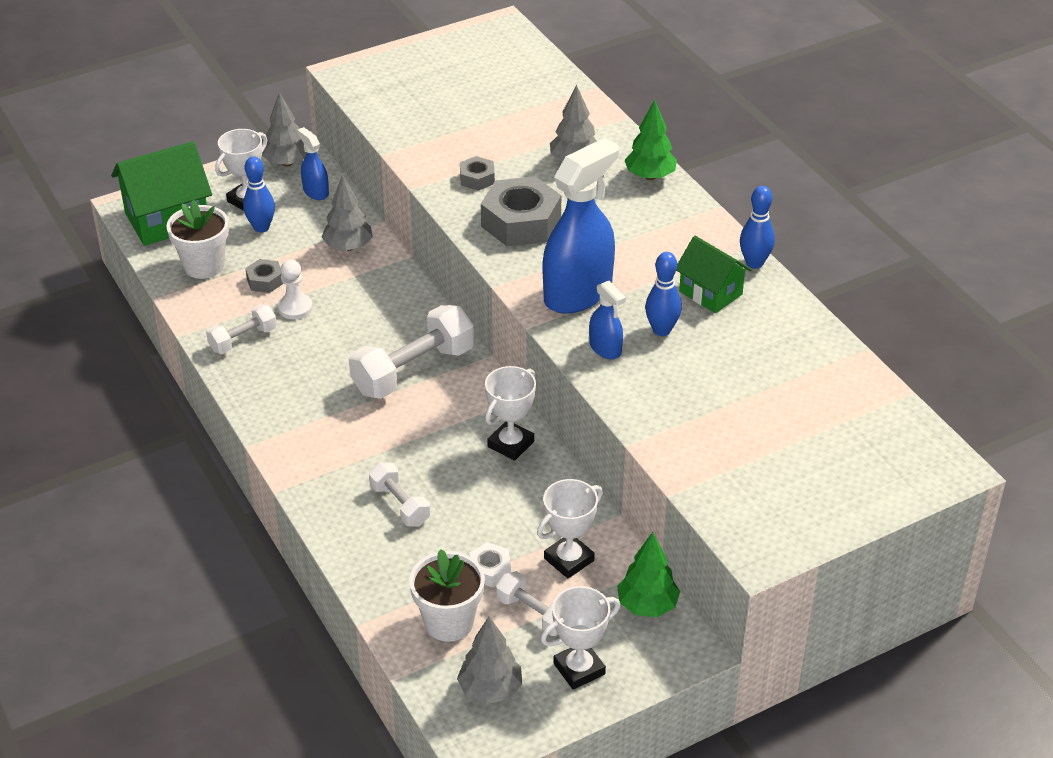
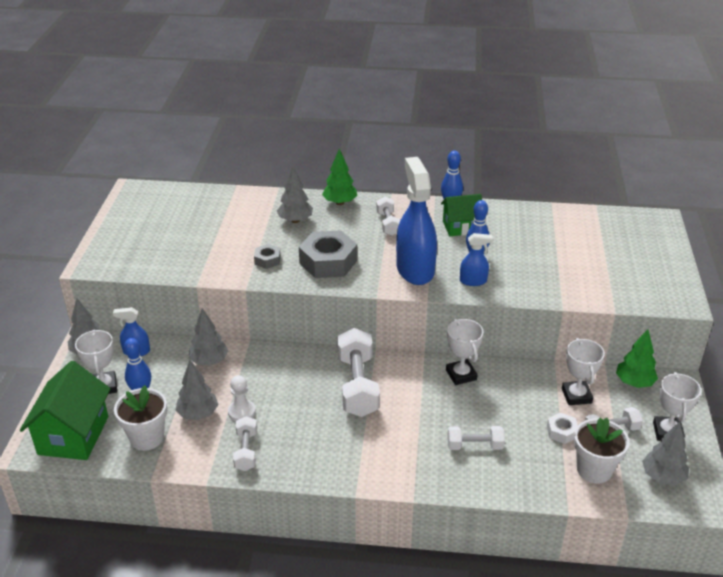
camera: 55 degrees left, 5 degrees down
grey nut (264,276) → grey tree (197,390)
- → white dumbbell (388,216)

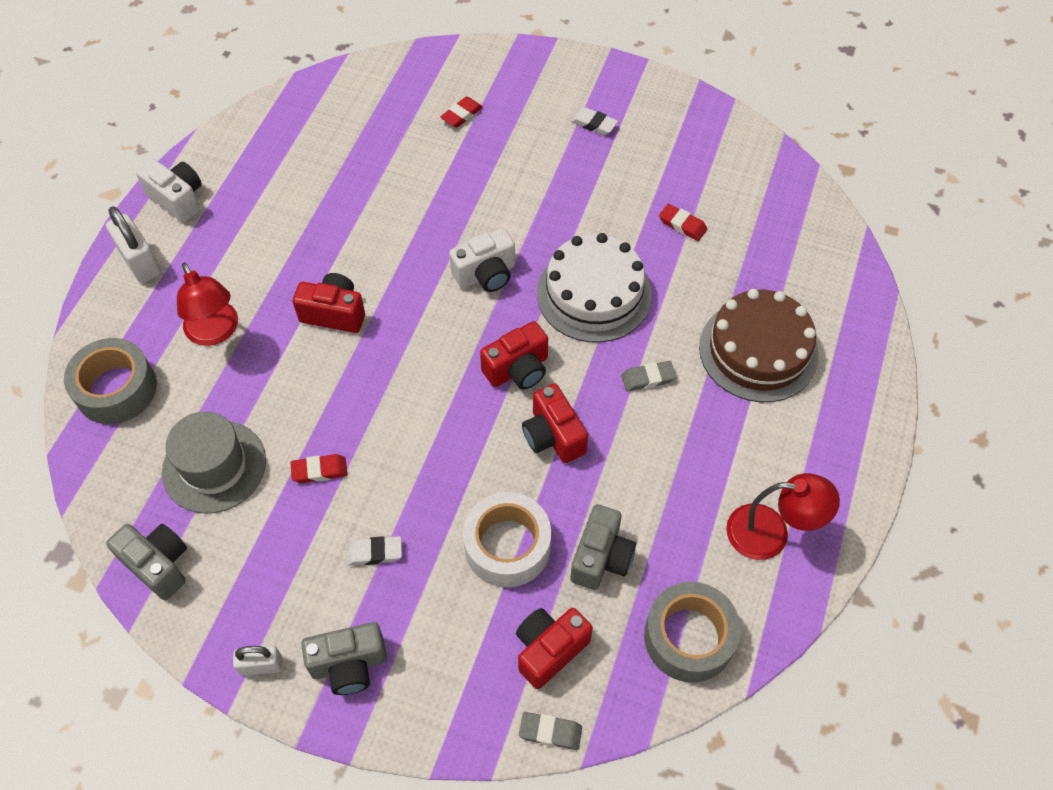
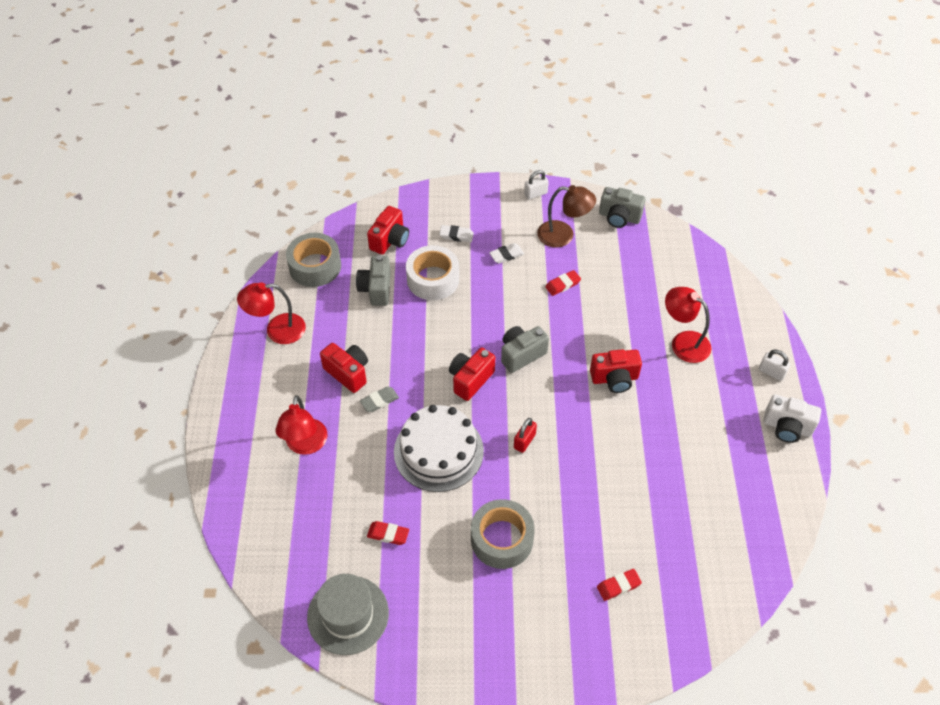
camera: 160 degrees right, 5 degrees down
brown cake (759,345) → red lamp (301,425)
grey hat (214,463) → grey hat (348,614), relocated
red camera (555,423) → red camera (344,368), relocated
white eraser (594,121) → white eraser (456,233), relocated
grey tape (110,381) → grey tape (503,534), relocated
grey camera (344,658) → grey camera (525,349), relocated
white camera (482,260) → red padlock (525,435)
- → brown lamp (566,216)
red eraser (461,112) → red eraser (619,585), 45 degrees clockwise
white padlock (133,244) → white padlock (774,365), x0.62
grey eraser (550,731) → -

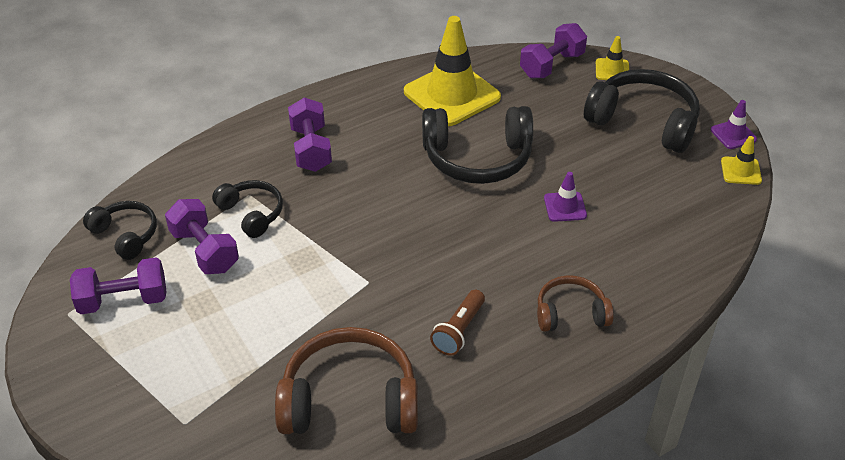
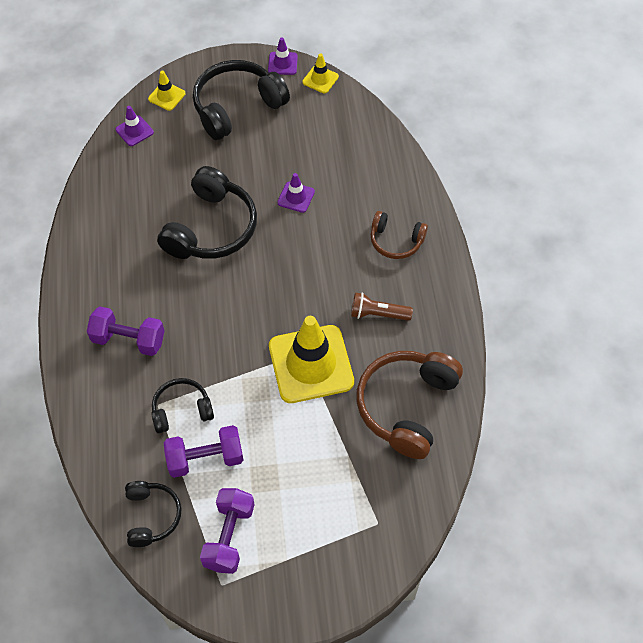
camera: 65 degrees left, 15 degrees up
purple dumbbell (553,50) → purple traffic cone (135,126)
black headphones (120,230) → black headphones (153,514), 105 degrees clockwise
yellow traffic cone (452,71) → yellow traffic cone (311,359), relocated
brown flashlight (457,323) → brown flashlight (382,306), 135 degrees clockwise
brown headphones (575,304) → brown headphones (399,235), 90 degrees counterclockwise

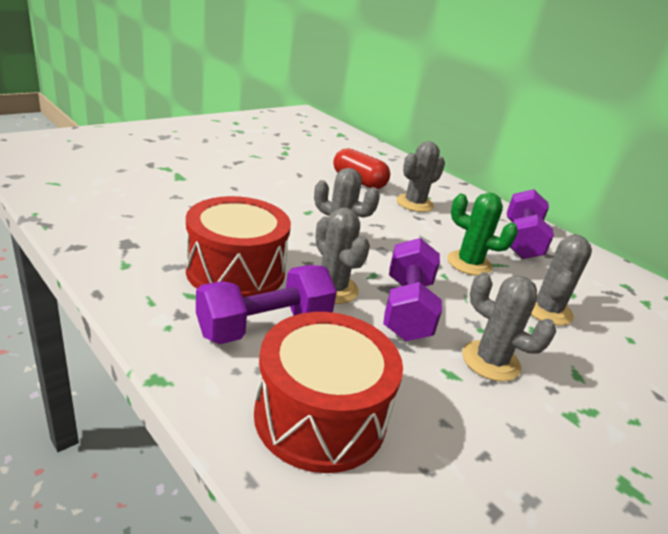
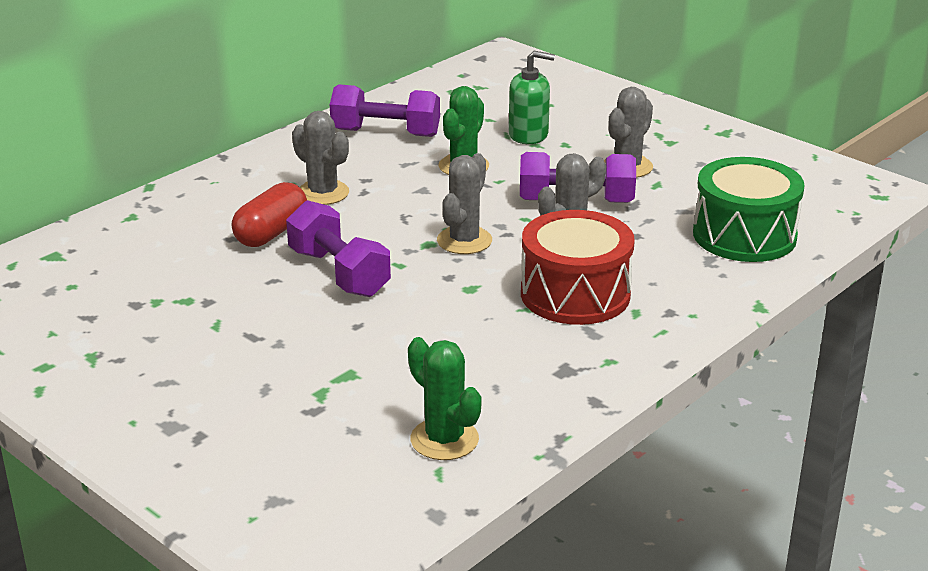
camera: 90 degrees left, 0 degrees up
purple dumbbell (266,304) → purple dumbbell (338,248), relocated
- → green cactus (445,398)
grey cactus (561,280) → green soap dispenser (532,97)
red drum (328,392) → green drum (749,209)

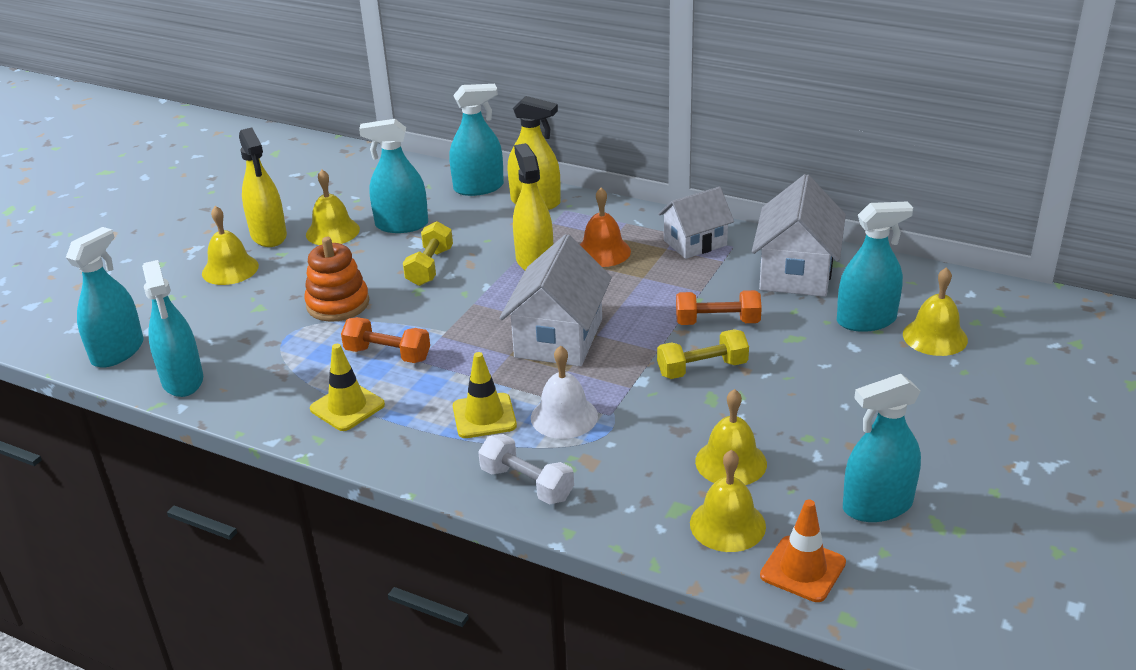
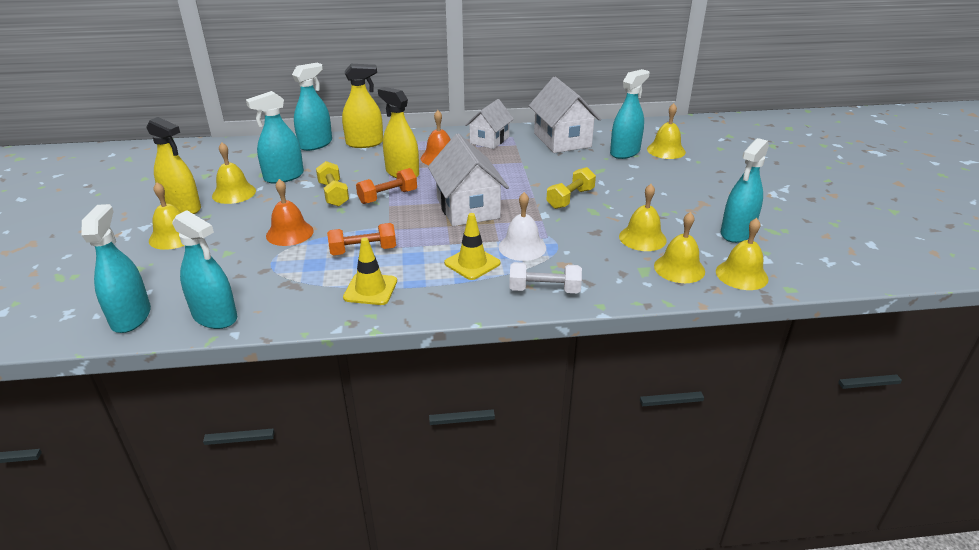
camera: 35 degrees left, 0 degrees up
orange stacking toy (336,279) → orange bell (290,212)
orange dumbbell (719,307) → orange dumbbell (386,186), relocated
orange traffic cone (803,550) → yellow bell (742,254)

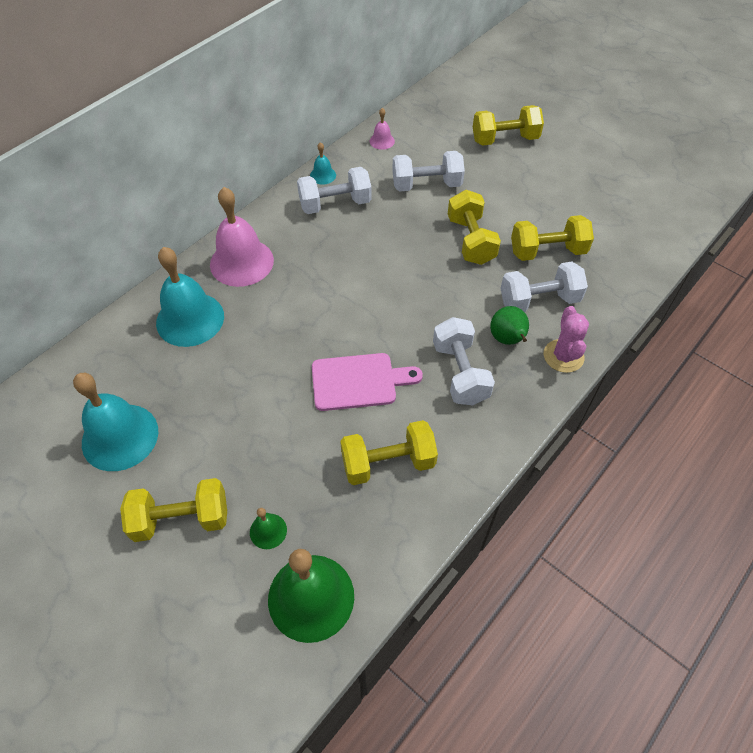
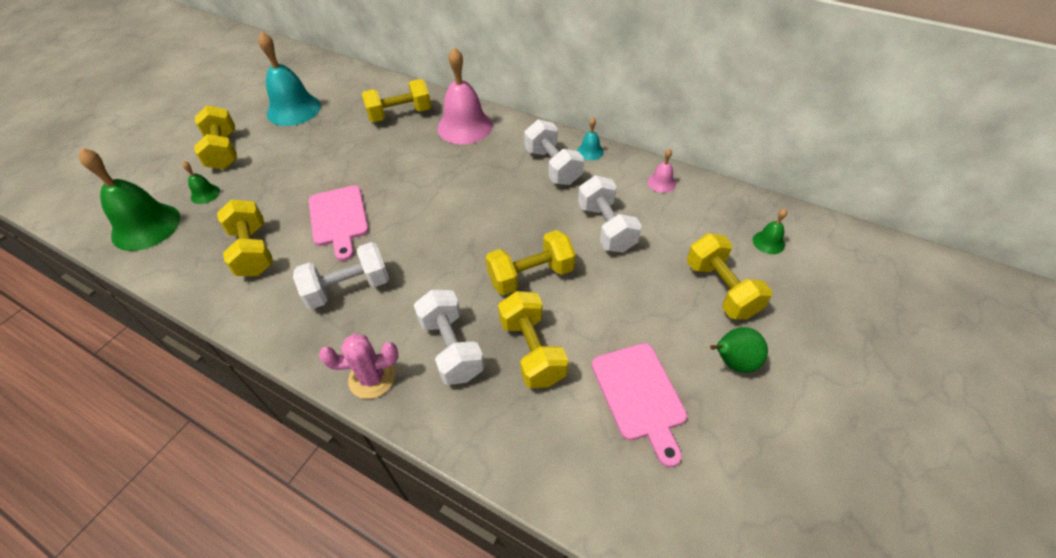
camera: 80 degrees right, 5 degrees down
turquoise bell (190,297) → yellow dumbbell (396,100)
- → pink cutting board (639,405)
green pear (509,325) → green pear (739,350), relocated
- → green bell (770,231)

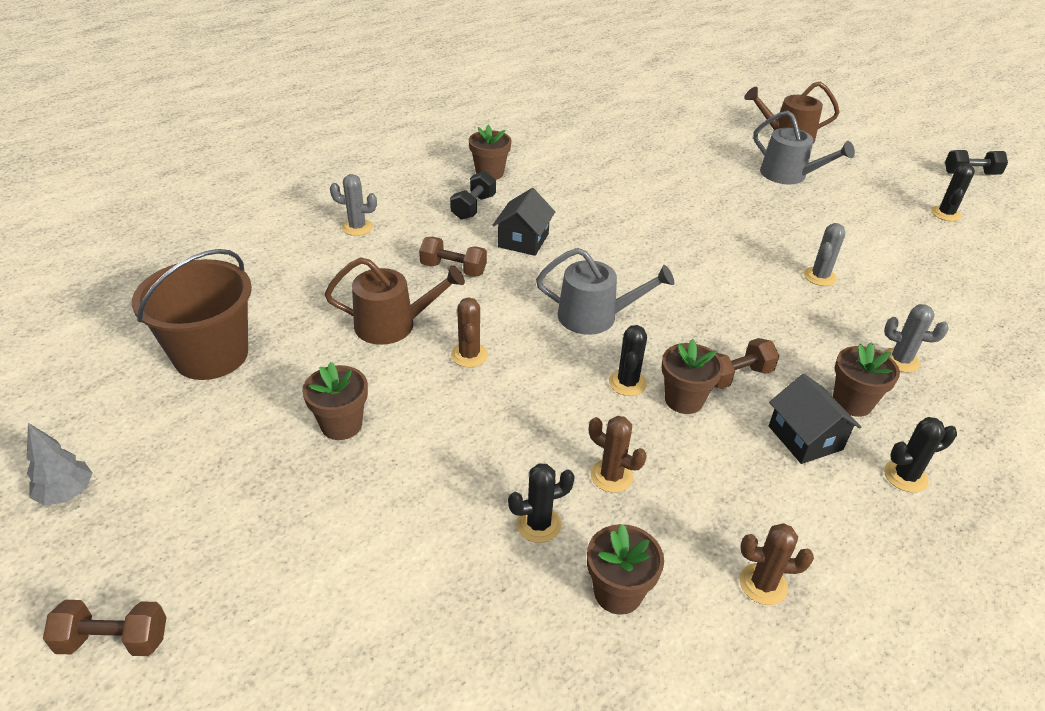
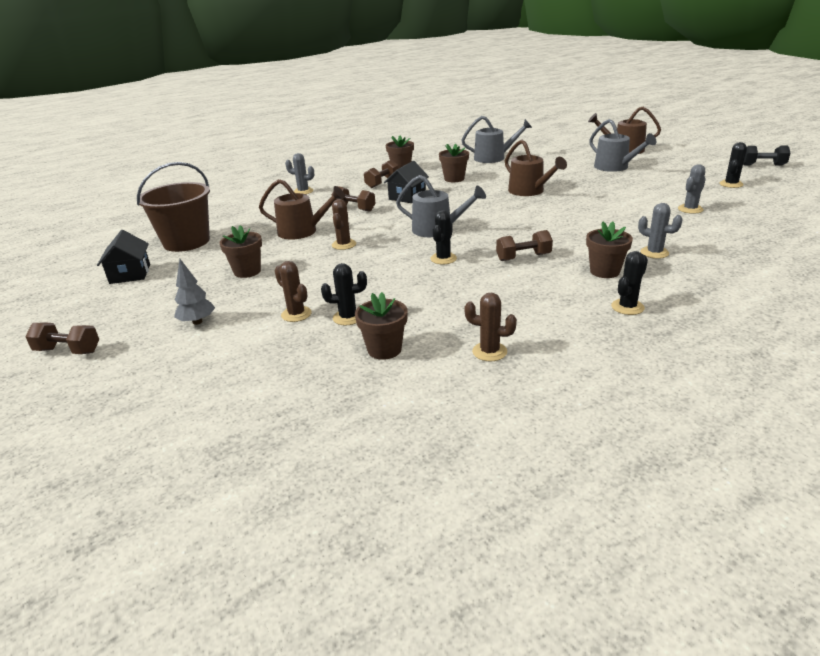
camera: 15 degrees right, 10 degrees down
black house (815,419) → black house (123,257), relocated
grey tree (60,464) → grey tree (194,292), relocated
brown cactus (618,454) → brown cactus (293,291), relocated
black dumbbell (473,195) → brown dumbbell (381,174)
brown flower pot (692,376) → brown flower pot (454,163), relocated
- → grey watering can (497,139)
- → brown watering can (536,167)
black cactus (920,455) → black cactus (629,283), 45 degrees counterclockwise
grey cactus (824,254) → grey cactus (692,189), relocated

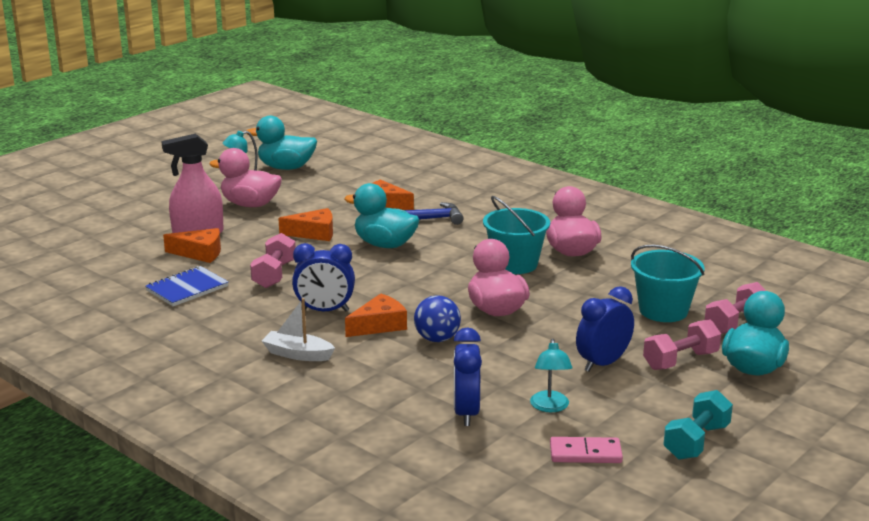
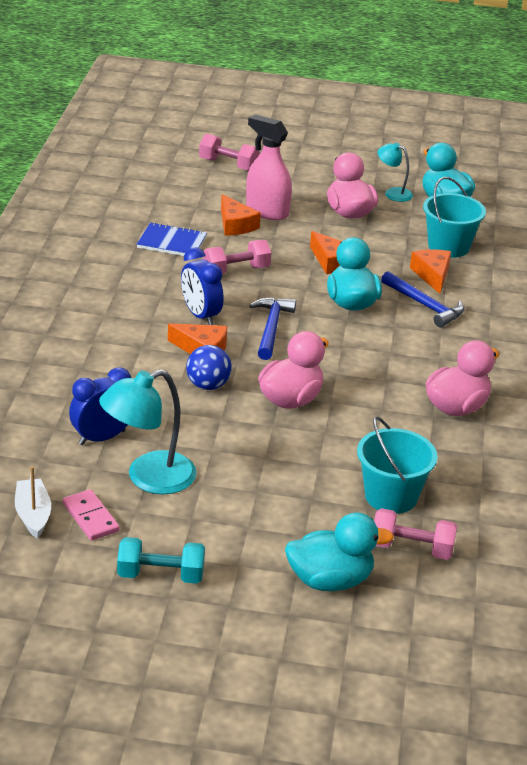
camera: 55 degrees right, 10 degrees up
white boat (298,329) → white boat (33,502), relocated
turquoise lamp (551,375) → turquoise lamp (148,432), x1.80
pink dumbbell (682,345) → pink dumbbell (229,152), relocated
- → blue hammer (272,328)
turquoise bucket (516,235) → turquoise bucket (454,217), relocated
blue clock (605,329) → -

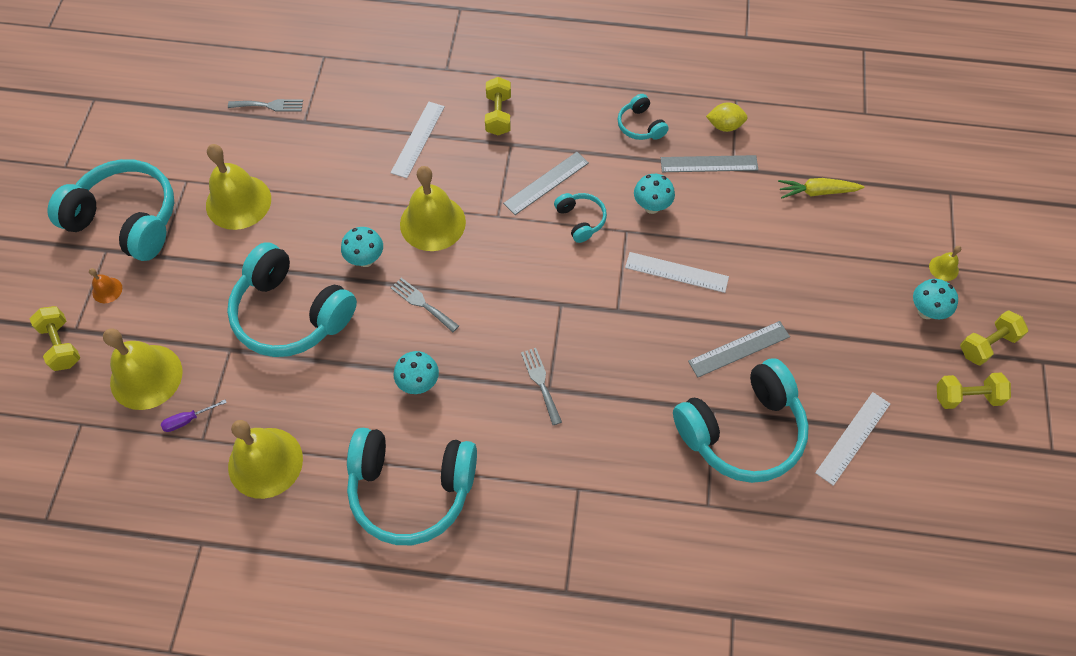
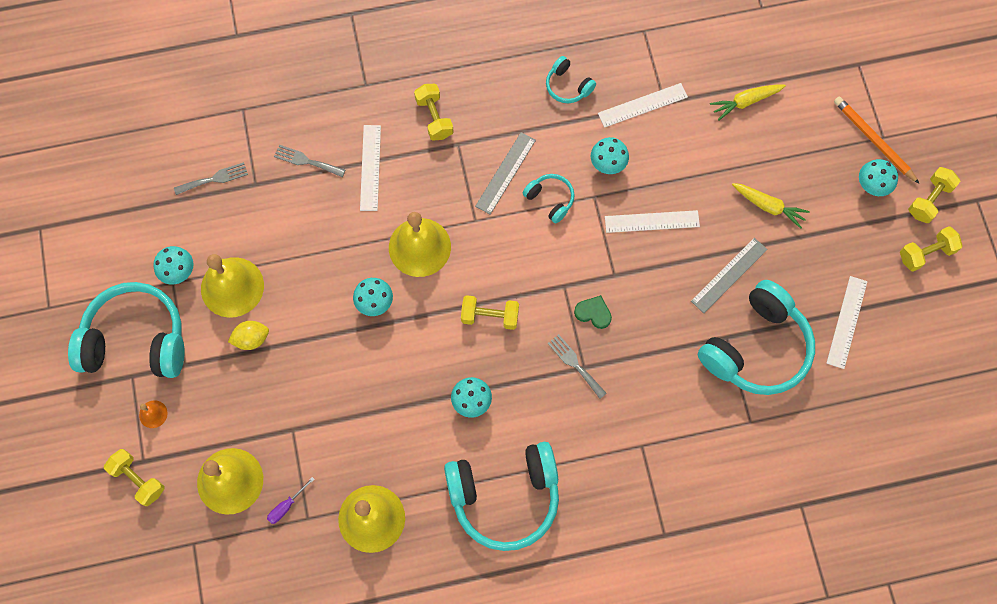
camera: 20 degrees left, 10 degrees up
- → turquoise mushroom (173,265)
yellow lemon (727,117) → yellow lemon (248,335), relocated
grey fork (425,305) → grey fork (309,161), relocated
- → yellow dumbbell (490,312)
- → green heart (593,312)
grey ruler (709,163) → white ruler (643,105)
- → yellow carrot (771,206)
yellow bell (945,263) → orange pencil (877,140)
turquoise headphones (292,299) → -

